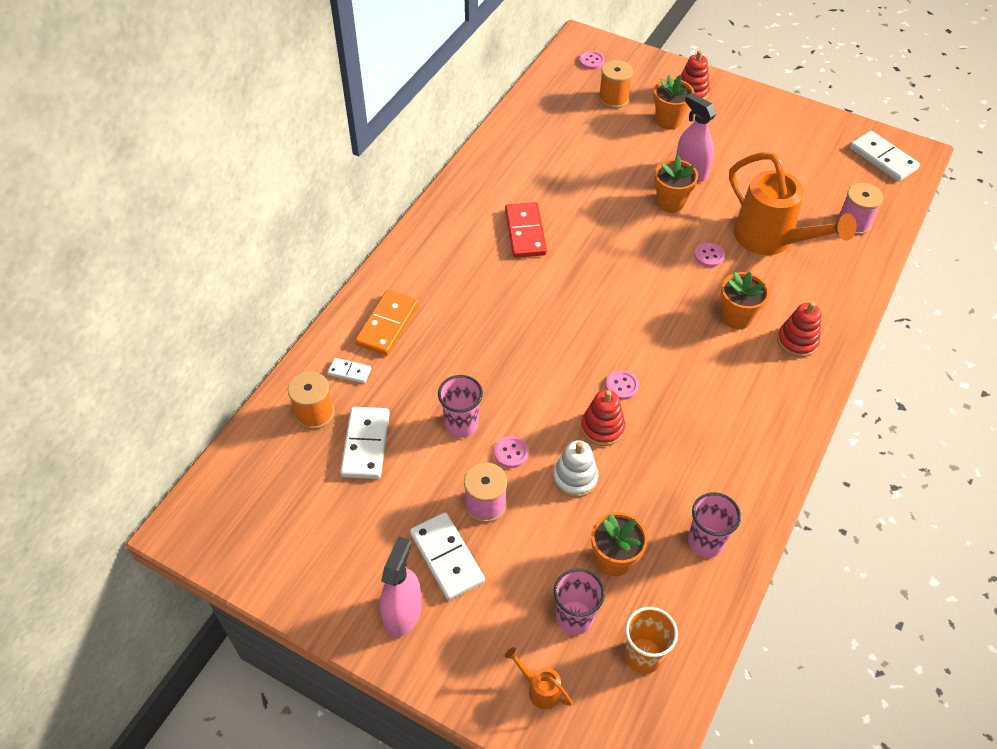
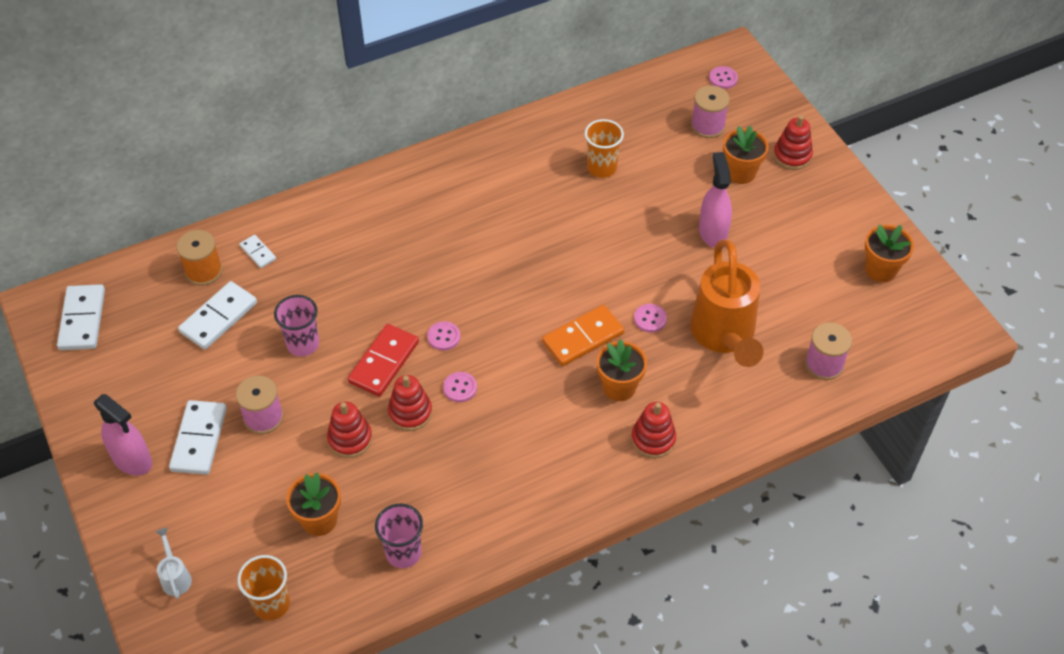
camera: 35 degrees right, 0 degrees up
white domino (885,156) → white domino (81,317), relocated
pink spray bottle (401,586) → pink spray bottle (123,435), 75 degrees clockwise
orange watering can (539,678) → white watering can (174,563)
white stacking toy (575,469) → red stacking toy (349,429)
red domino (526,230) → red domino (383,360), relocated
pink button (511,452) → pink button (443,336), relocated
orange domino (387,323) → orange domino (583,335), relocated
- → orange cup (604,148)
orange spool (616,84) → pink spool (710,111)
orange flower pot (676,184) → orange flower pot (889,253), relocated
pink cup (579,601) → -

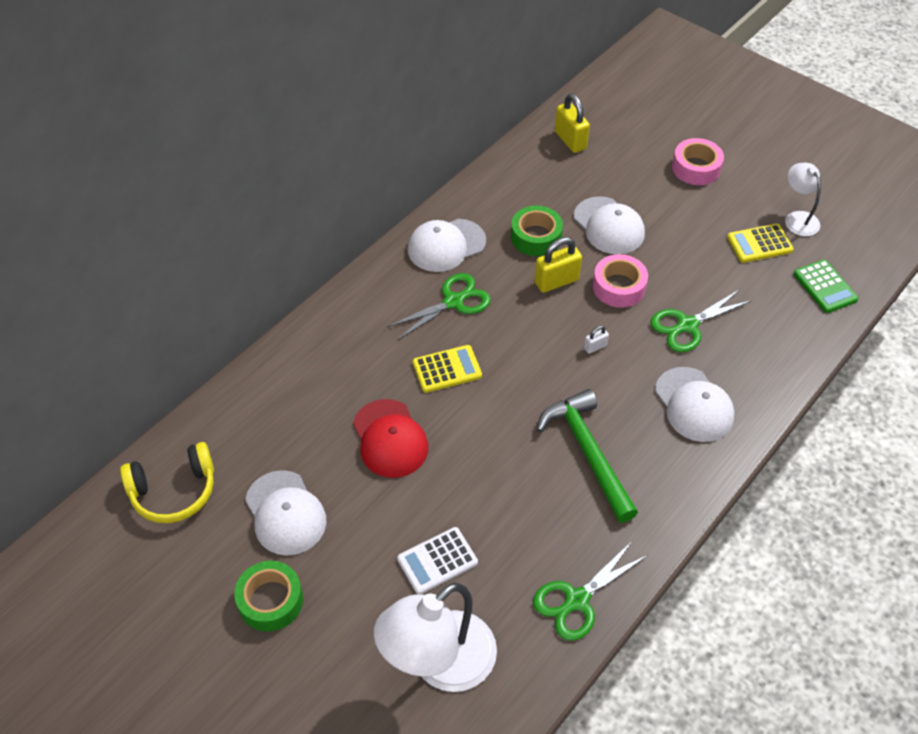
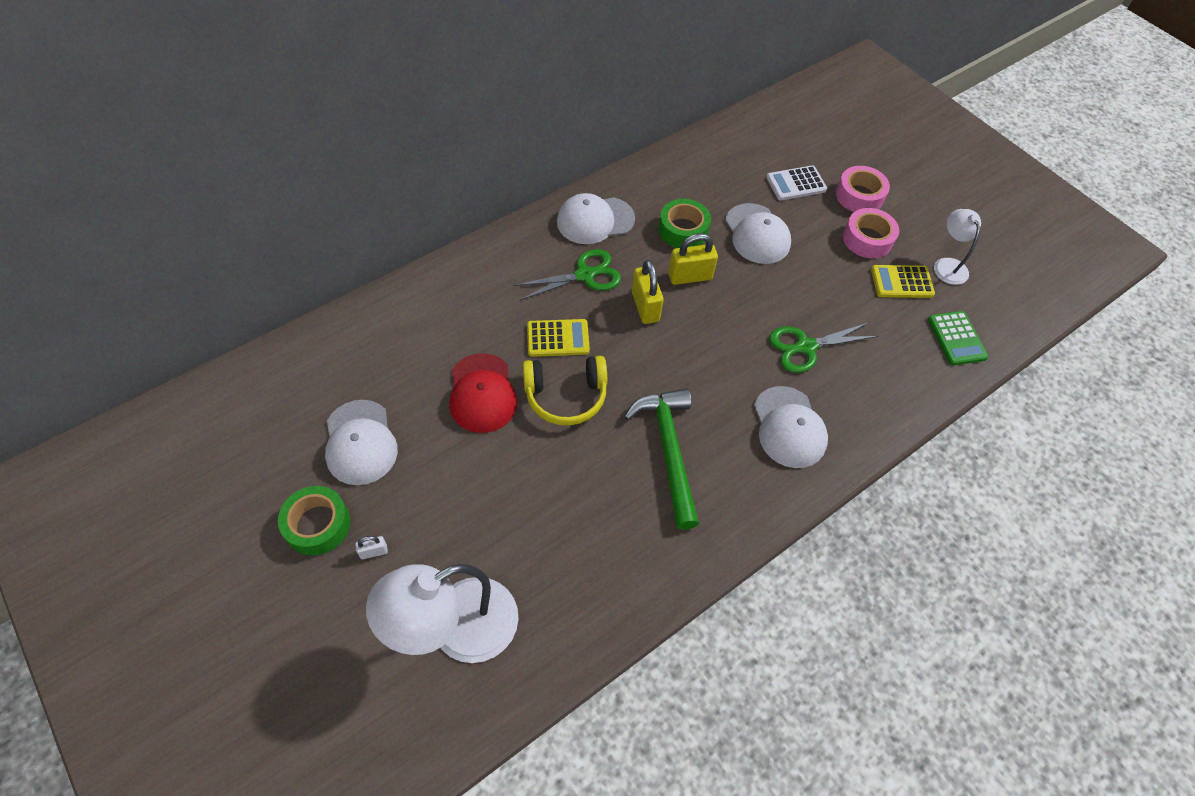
camera: 10 degrees right, 5 degrees up
white padlock (596,340) → white padlock (371,547), relocated
yellow headphones (167,482) → yellow headphones (565,390), relocated
yellow padlock (572,123) → yellow padlock (648,292), relocated
white calculator (437,560) → white calculator (796,183), relocated
pink tape (620,281) → pink tape (871,233), relocated
green scissors (590,591) → -

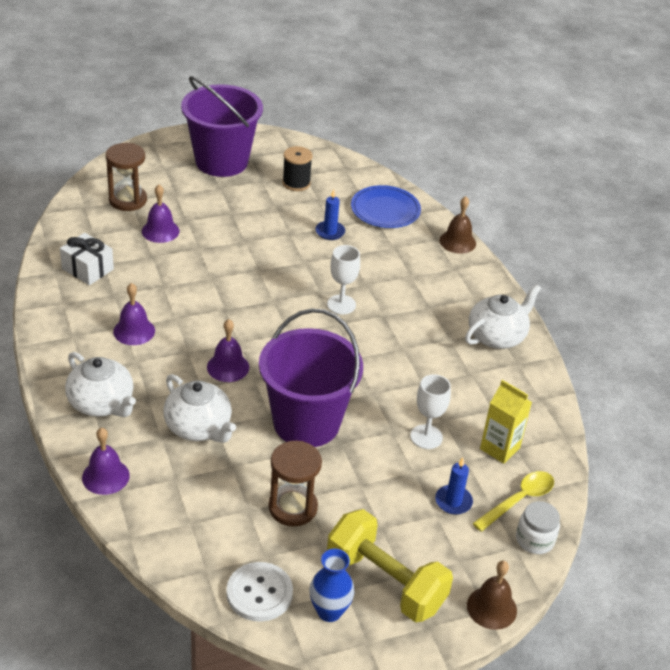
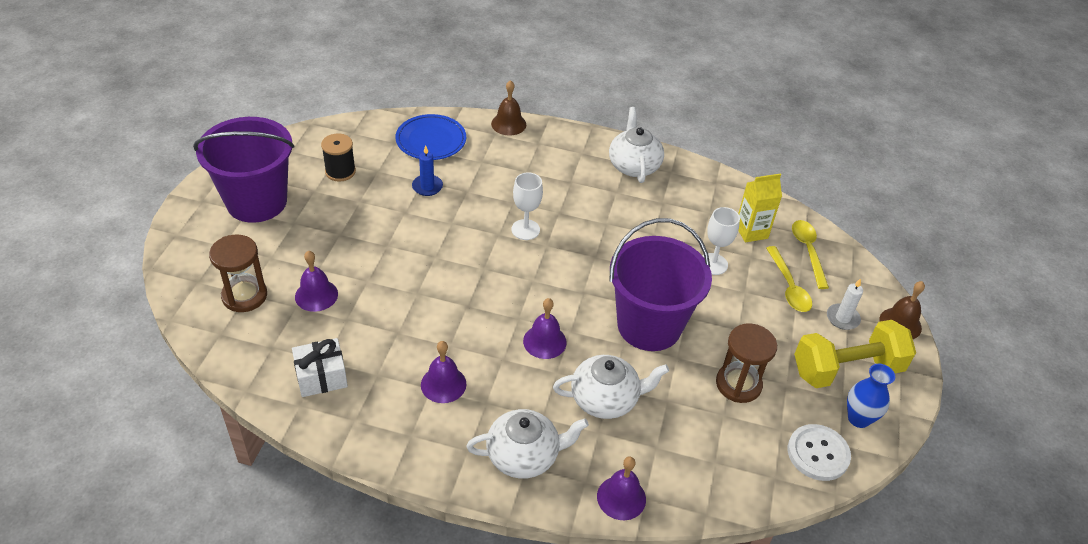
camera: 55 degrees left, 5 degrees up
blue candle (454,486) → yellow spoon (789,279)
- → white candle (845,304)
white jar (538,527) → -

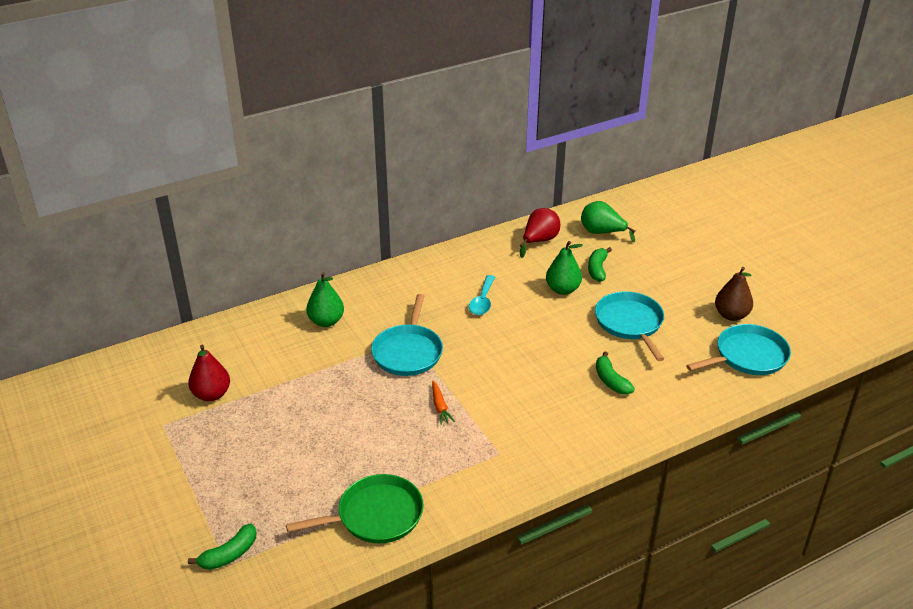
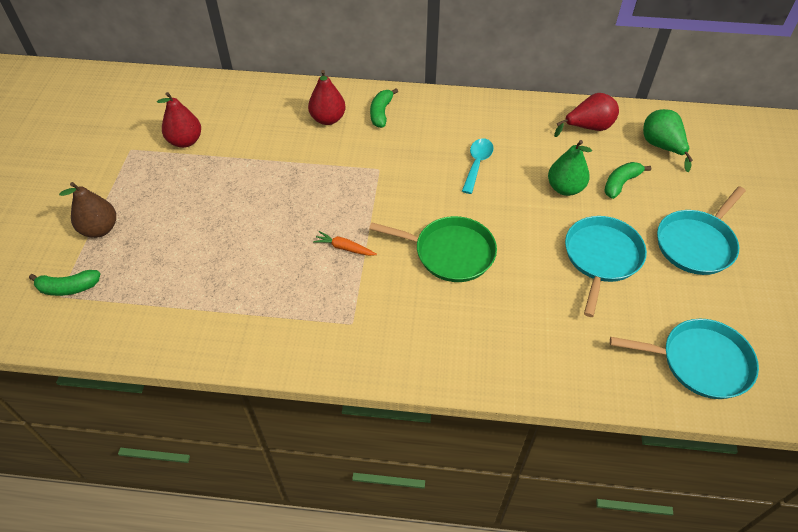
camera: 35 degrees right, 15 degrees up
brown pear (734,294) → brown pear (87,210), relocated
green pear (325,299) → red pear (327,97)
orange carrot (443,403) → orange carrot (345,243), 90 degrees clockwise
green pan (355,508) → green pan (433,249), relocated
green banana (615,373) → green banana (384,108), relocated
turquoise spoon (482,295) → turquoise spoon (478,166), 150 degrees clockwise
turquoise pan (407,335) → turquoise pan (701,230), relocated

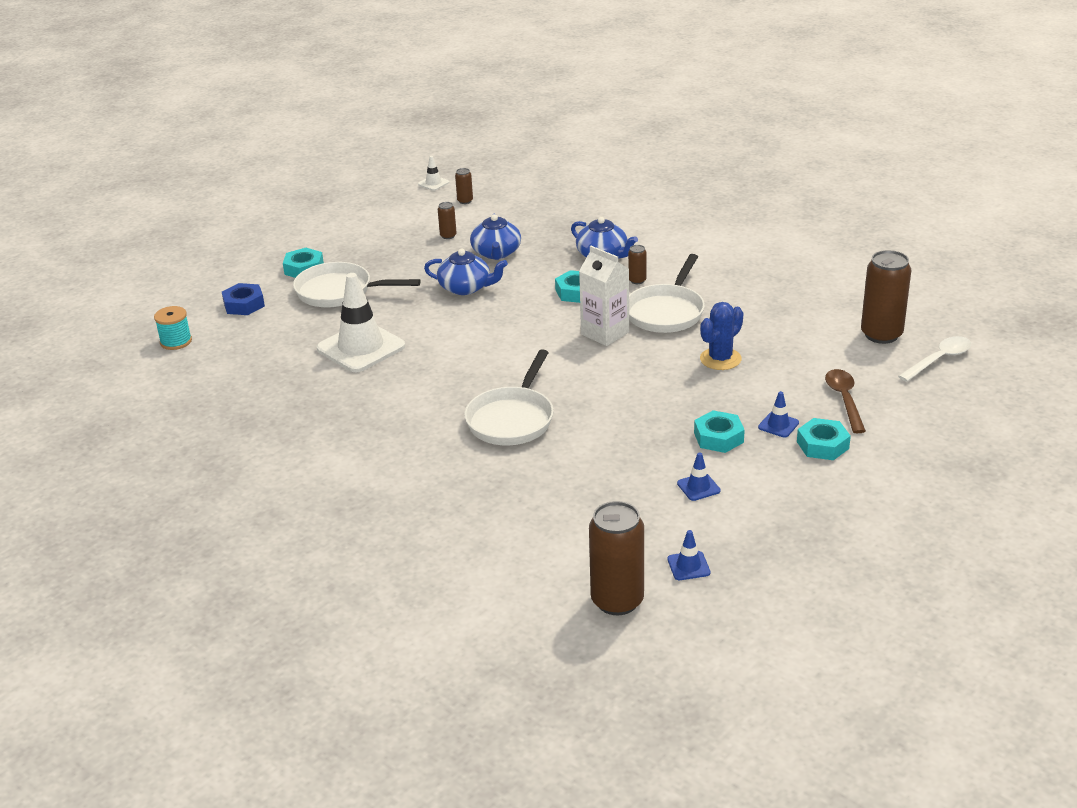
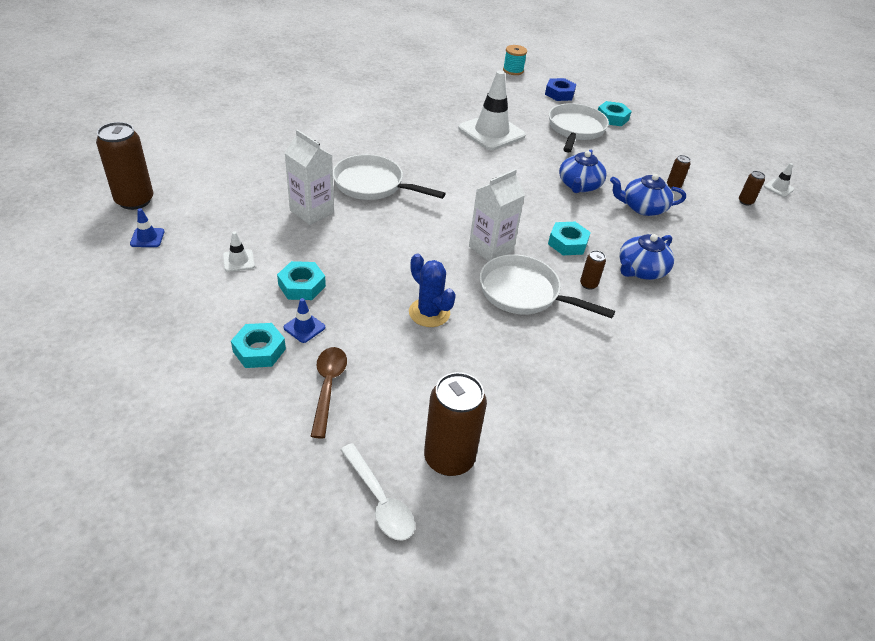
camera: 90 degrees right, 10 degrees up
blue traffic cone (699,476) → white traffic cone (239,252)
- → white carton (309,177)
brown spoon (845,401) → brown spoon (328,392), 90 degrees counterclockwise

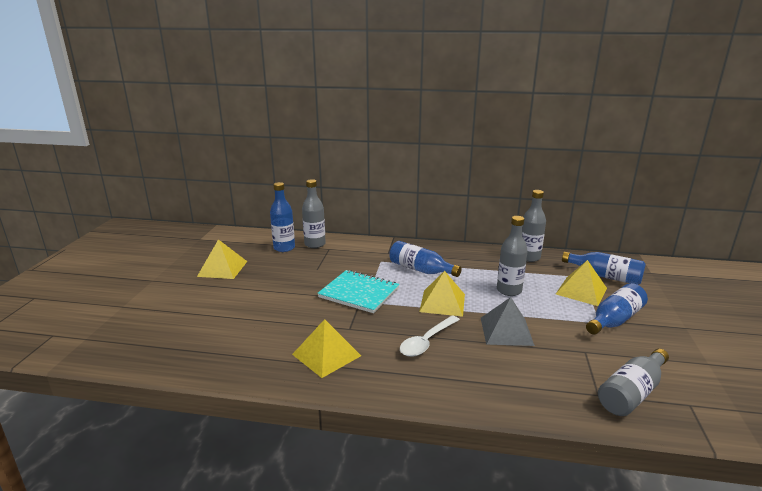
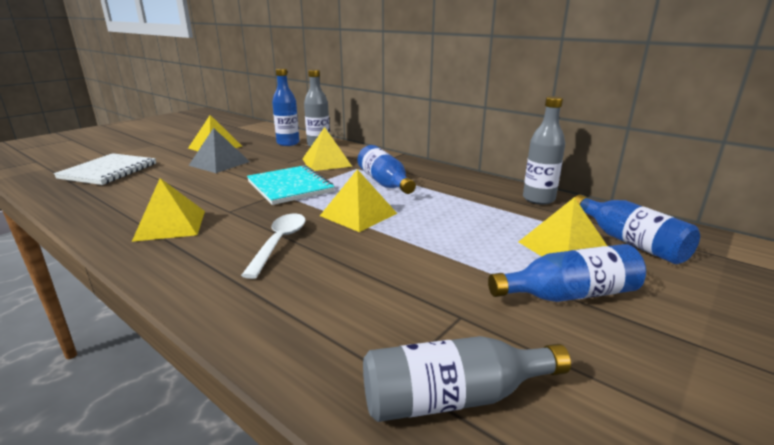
camera: 30 degrees right, 0 degrees up
- → white notebook (105,169)
grey pyramid (508,321) → grey pyramid (219,150), relocated
white spoon (430,336) → white spoon (273,246), 120 degrees clockwise
- → yellow pyramid (327,149)
grey bottle (512,256) → -

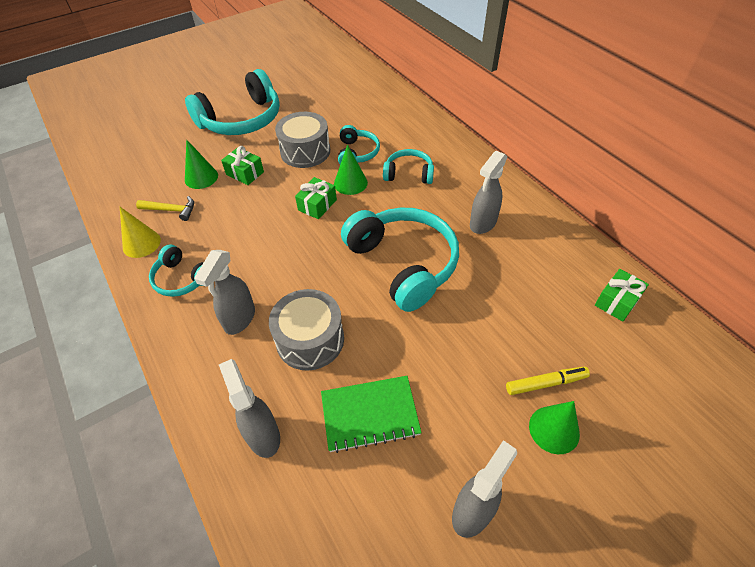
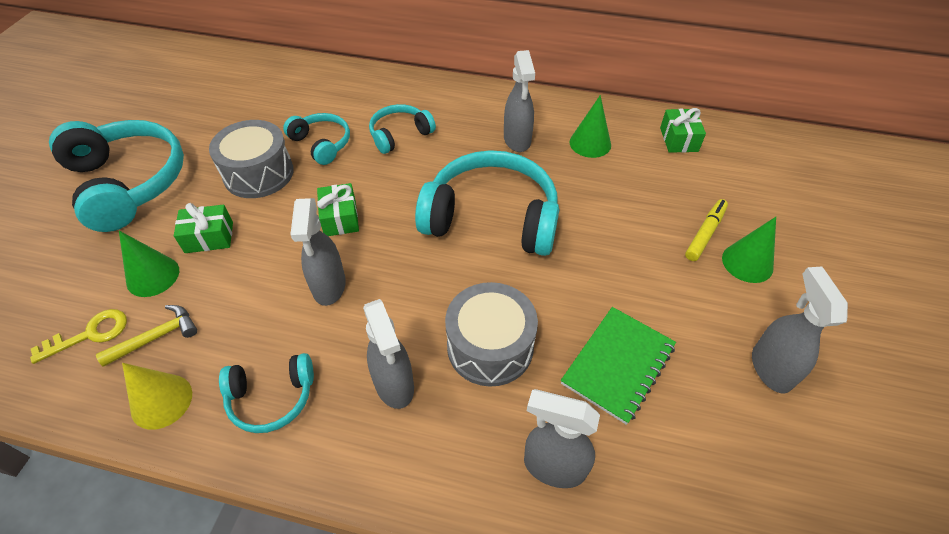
camera: 45 degrees left, 0 degrees up
- → yellow key (78,336)
turquoise headphones (232,102) → turquoise headphones (116,176), 45 degrees counterclockwise
- → grey spray bottle (318,252)
green cone (351,170) → green cone (590,126), relocated

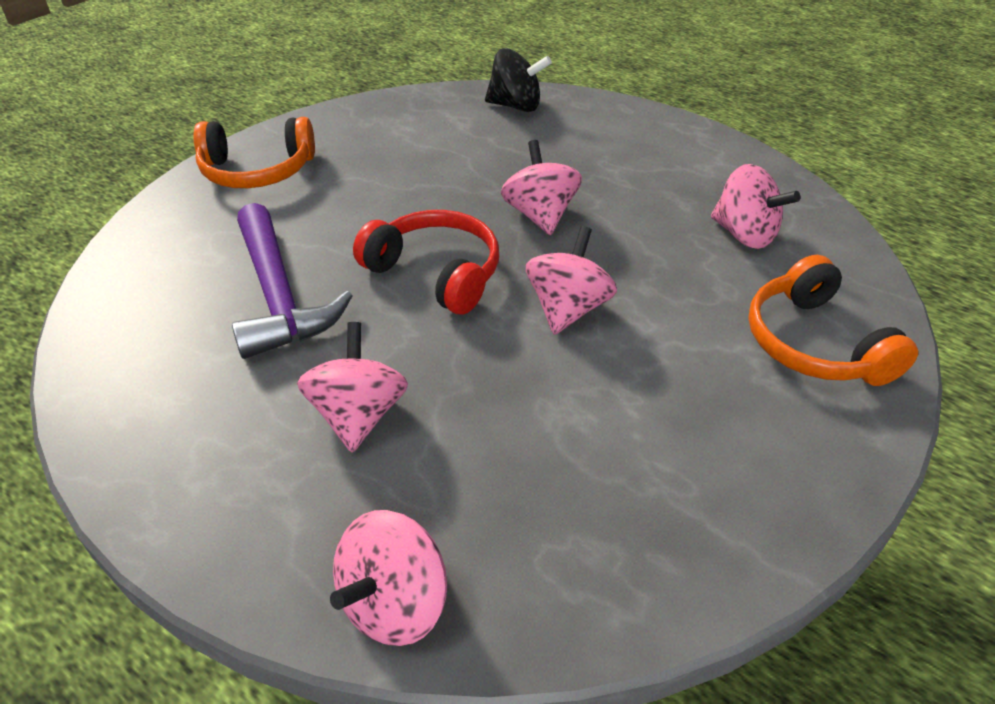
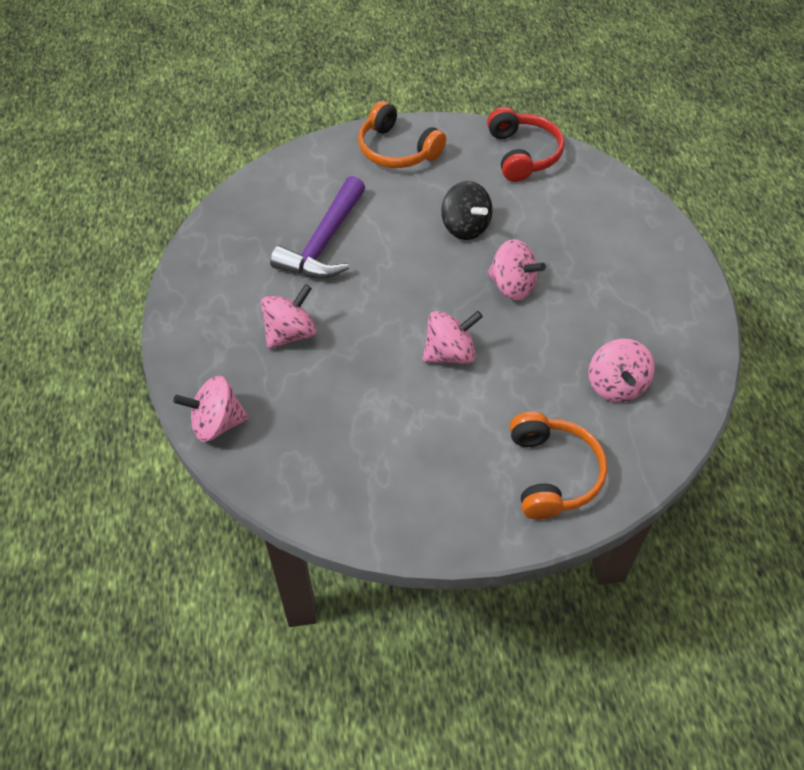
camera: 45 degrees right, 10 degrees up
black spinning top (518,80) → black spinning top (466,210), relocated
red headphones (426,262) → red headphones (526,144), relocated
pink spinning top (541,187) → pink spinning top (516,270), 90 degrees clockwise
orange headphones (833,320) → orange headphones (558,466), 150 degrees clockwise

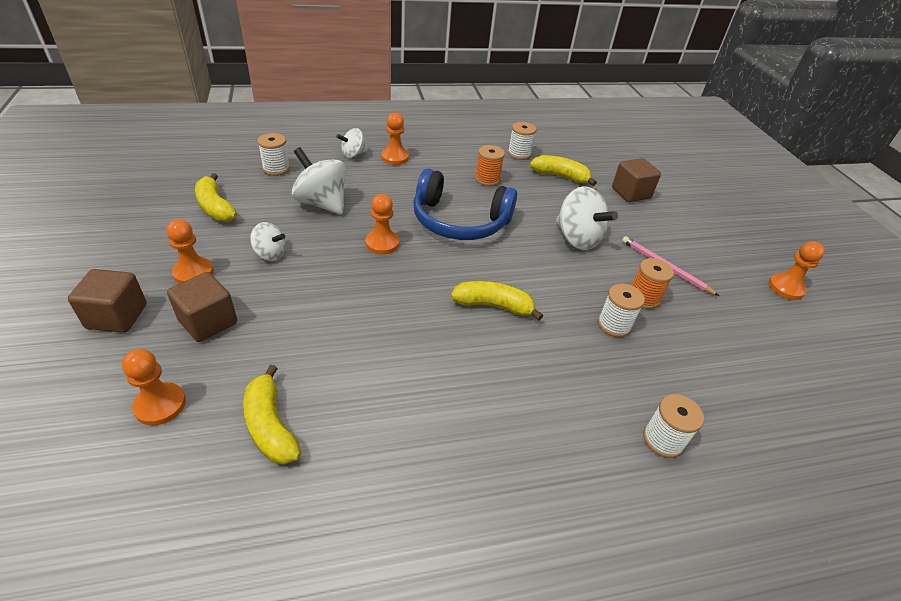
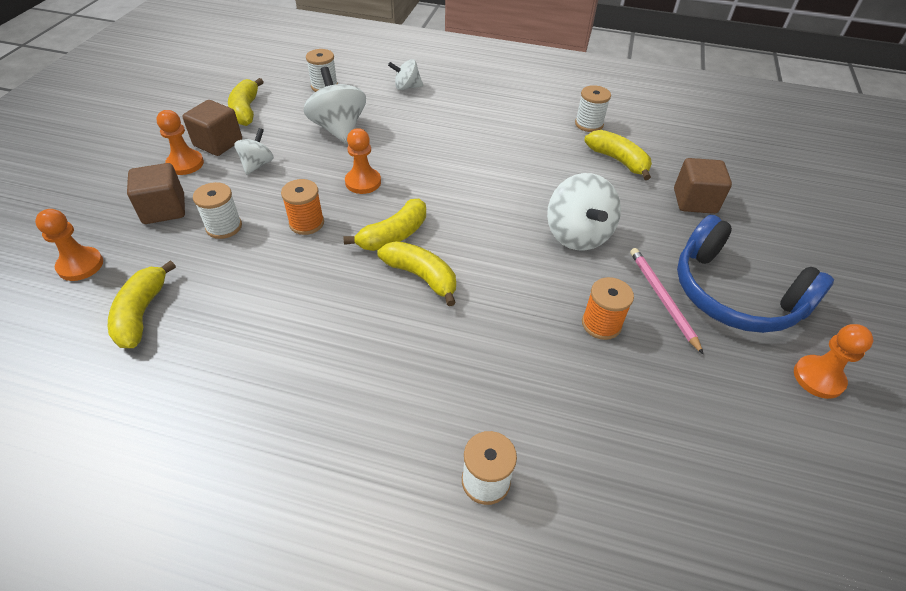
camera: 30 degrees right, 5 degrees up
brown cube (107,301) → brown cube (212,128), relocated
white spool (621,310) → white spool (217,210), relocated
white spinning top (268,241) → white spinning top (254,151), 120 degrees counterclockwise
orange spool (490,165) → orange spool (302,207), relocated
- → yellow banana (385,225)
blue headphones (465,204) → blue headphones (755,274), relocated
orange pawn (395,139) → -

